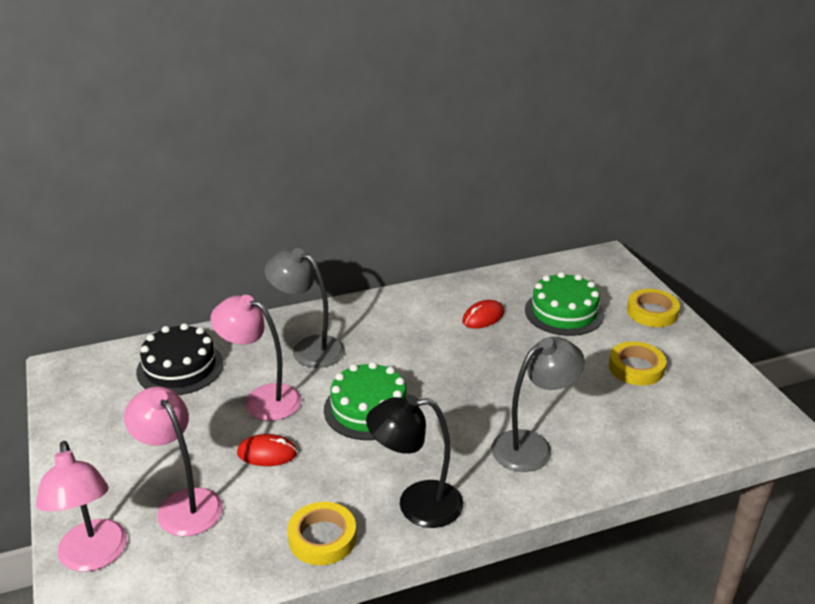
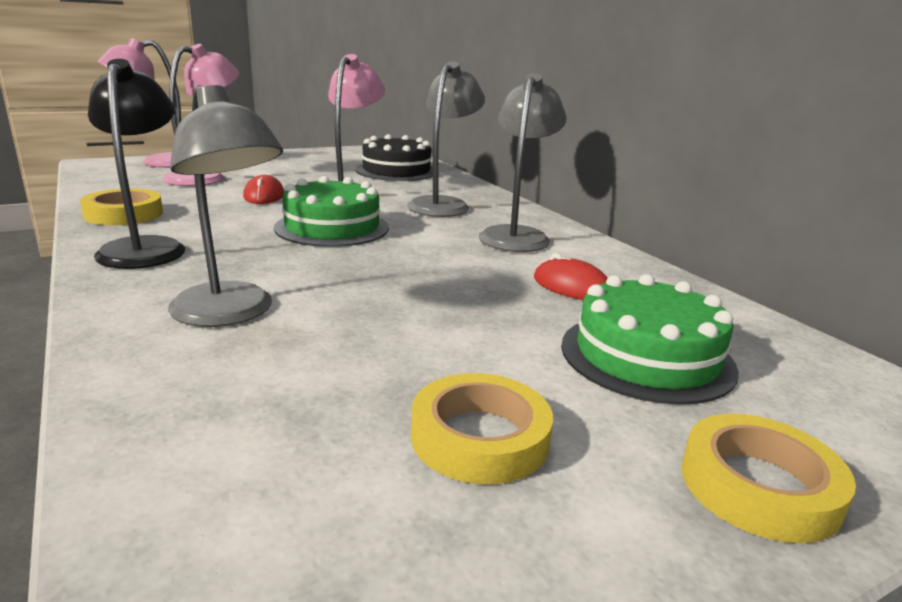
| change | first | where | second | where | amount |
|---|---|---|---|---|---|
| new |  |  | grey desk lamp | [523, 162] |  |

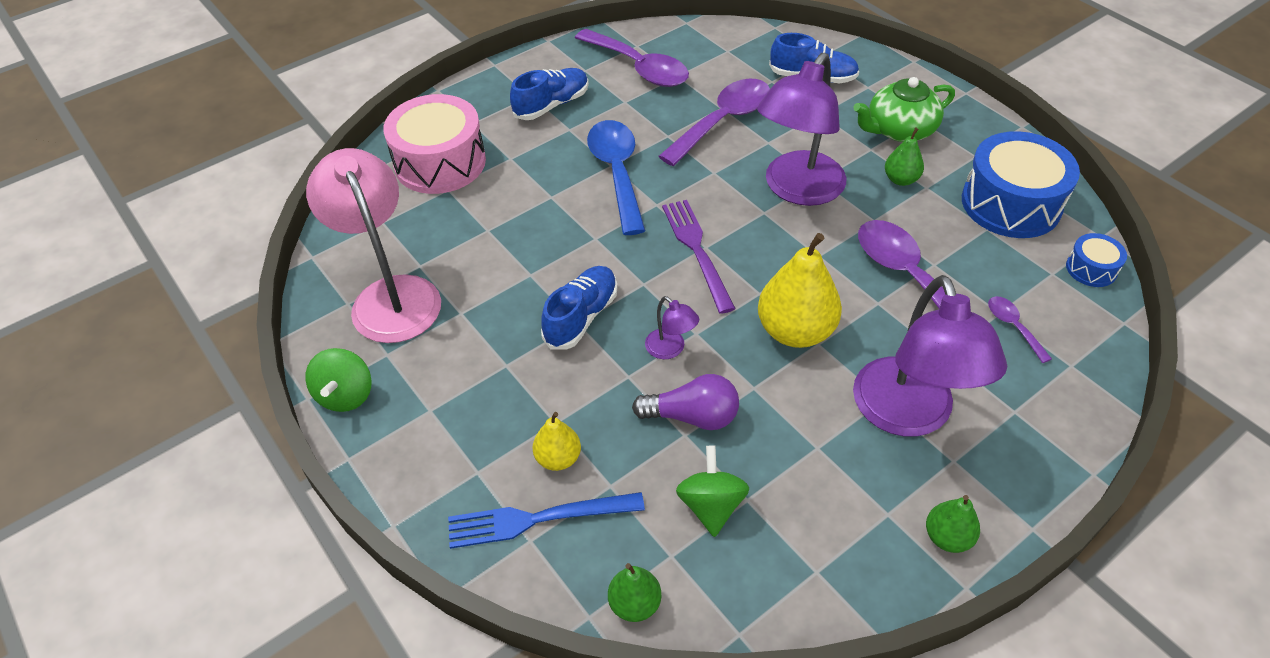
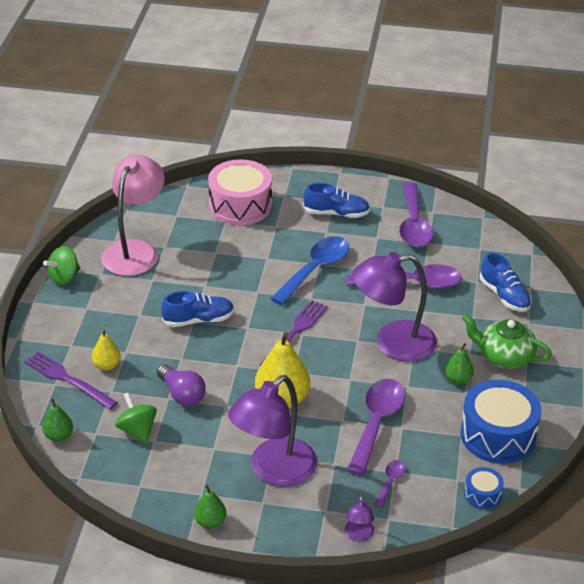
| change | first | where | second | where | amount |
|---|---|---|---|---|---|
| repainted | cobalt fork | [546, 520] | purple fork | [71, 380] |  |
| shifted | purple desk lamp | [672, 327] |  | [359, 518] |  |
| rotated | emerald whirligig | [712, 491] |  | [136, 417] | 75 degrees counterclockwise |

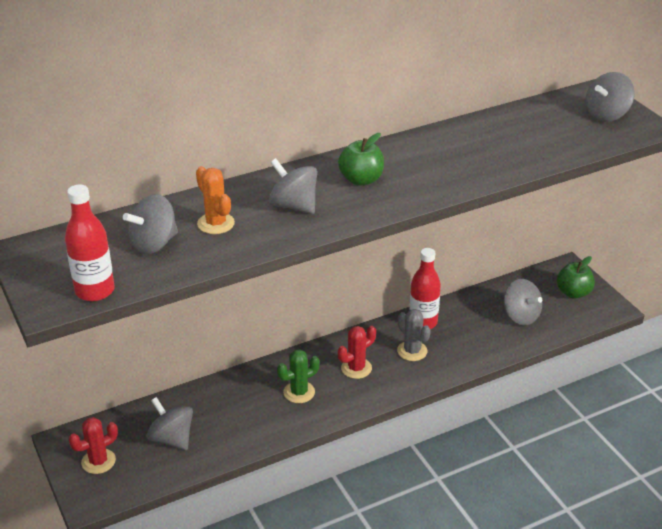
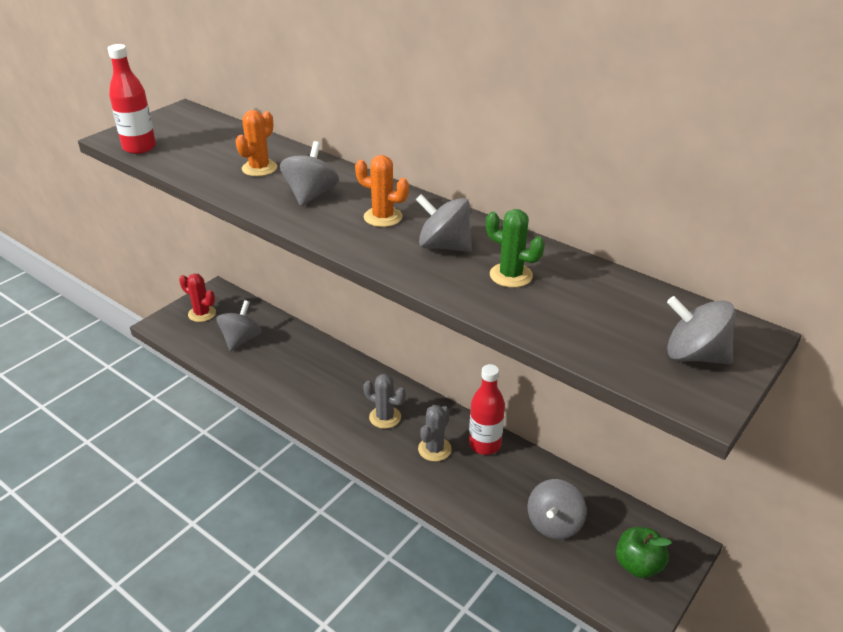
| change | first | where | second | where | amount |
|---|---|---|---|---|---|
| shifted | grey whirligig | [150, 224] |  | [444, 223] |  |
| shifted | emerald cactus | [298, 376] |  | [515, 248] |  |
| swapped | emerald apple fruit | [361, 159] | bright orange cactus | [382, 191] |  |
| repainted | crimson cactus | [357, 352] | grey cactus | [384, 401] |  |

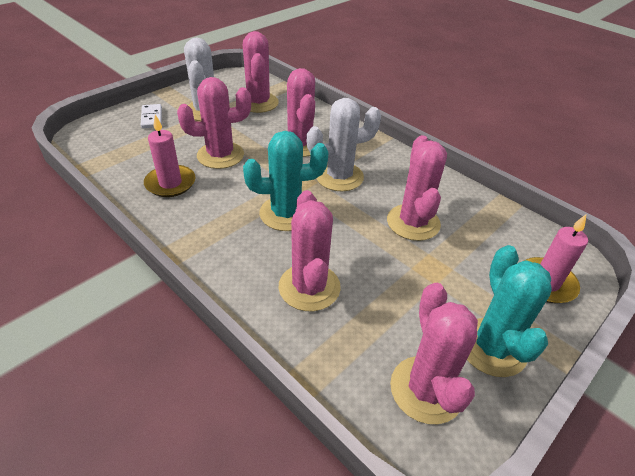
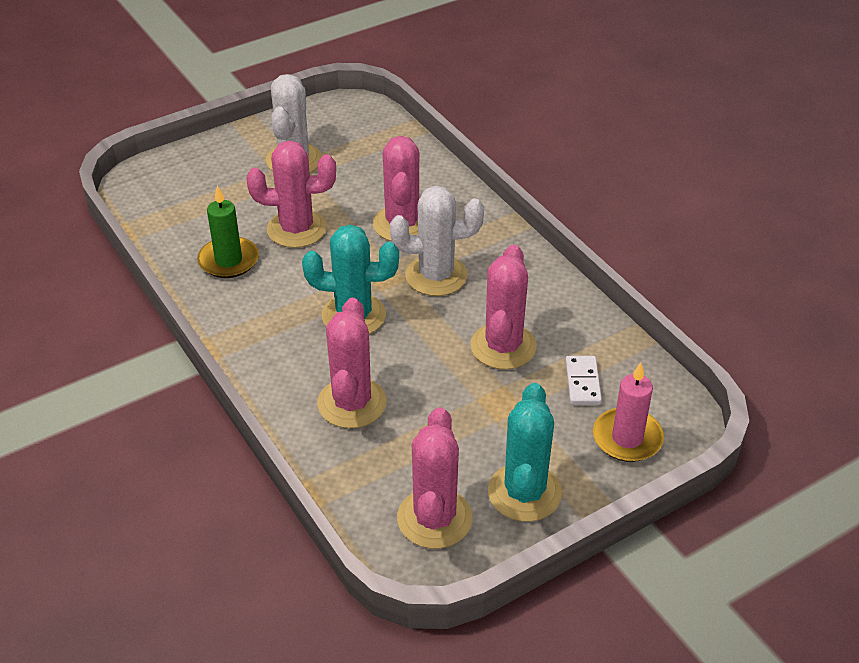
| change | first | where | second | where | amount |
|---|---|---|---|---|---|
| shifted | snow-white domino | [151, 116] |  | [583, 380] |  |
| repainted | pink wax candle | [169, 156] | emerald wax candle | [228, 231] |  |
| gone | pink cactus | [261, 72] |  |  |  |

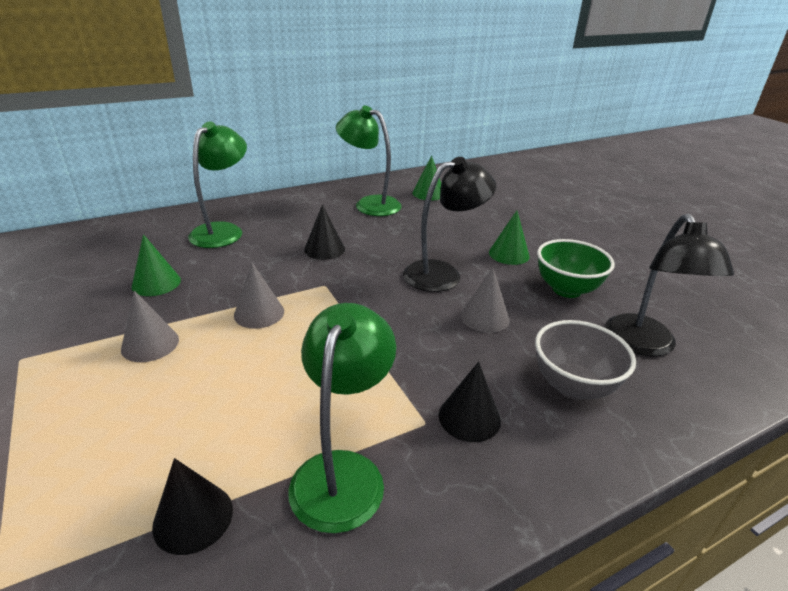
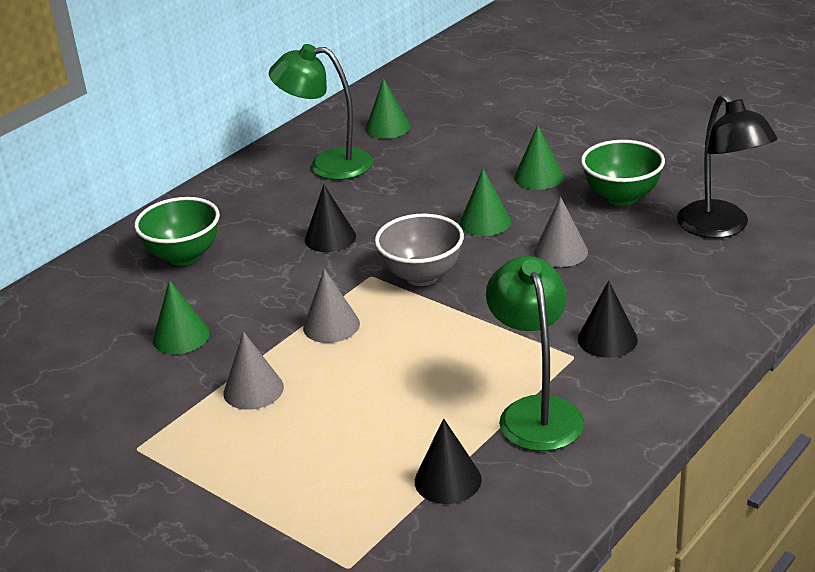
| change | first | where | second | where | amount |
|---|---|---|---|---|---|
| swapped | emerald desk lamp | [217, 184] | emerald serving bowl | [177, 231] |  |
| swapped | ebony desk lamp | [449, 224] | emerald cone shape | [485, 202] |  |
| shifted | grey serving bowl | [585, 360] |  | [419, 250] |  |

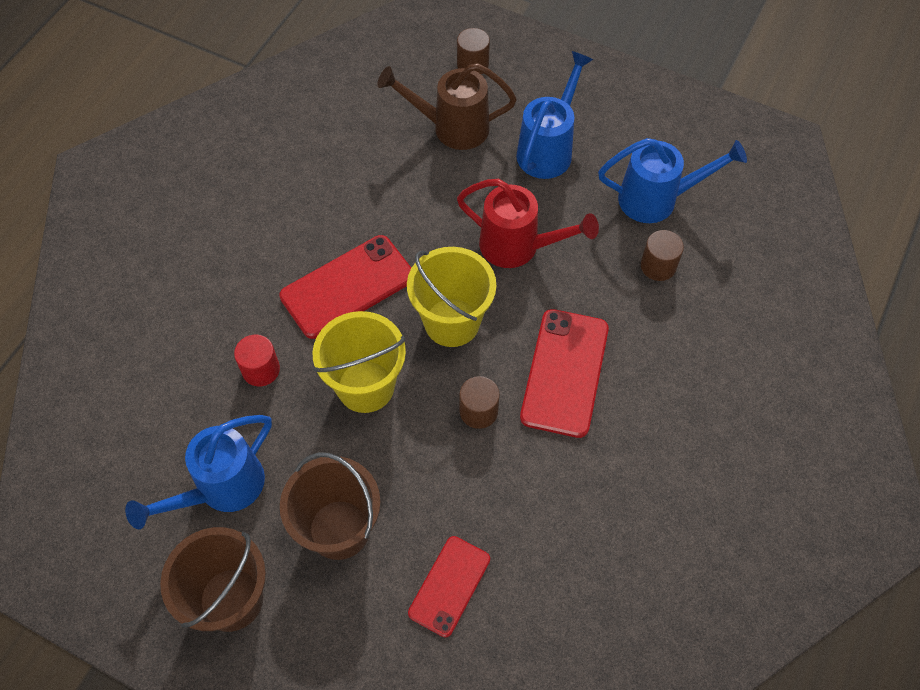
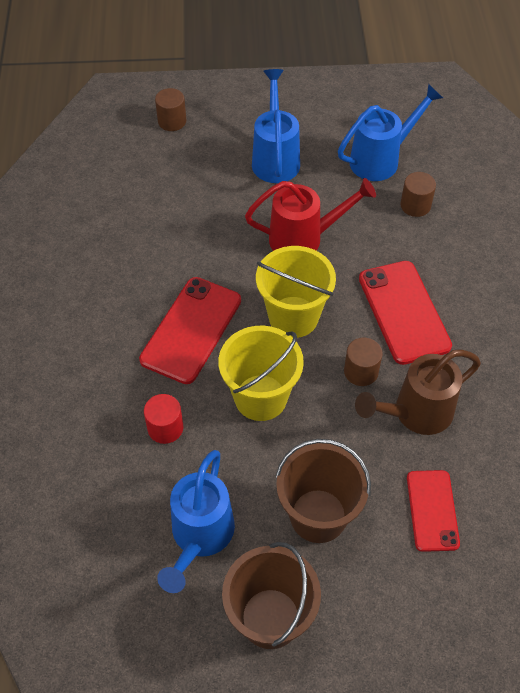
| change | first | where | second | where | amount |
|---|---|---|---|---|---|
| shifted | dark brown watering pot | [447, 106] |  | [418, 392] |  |

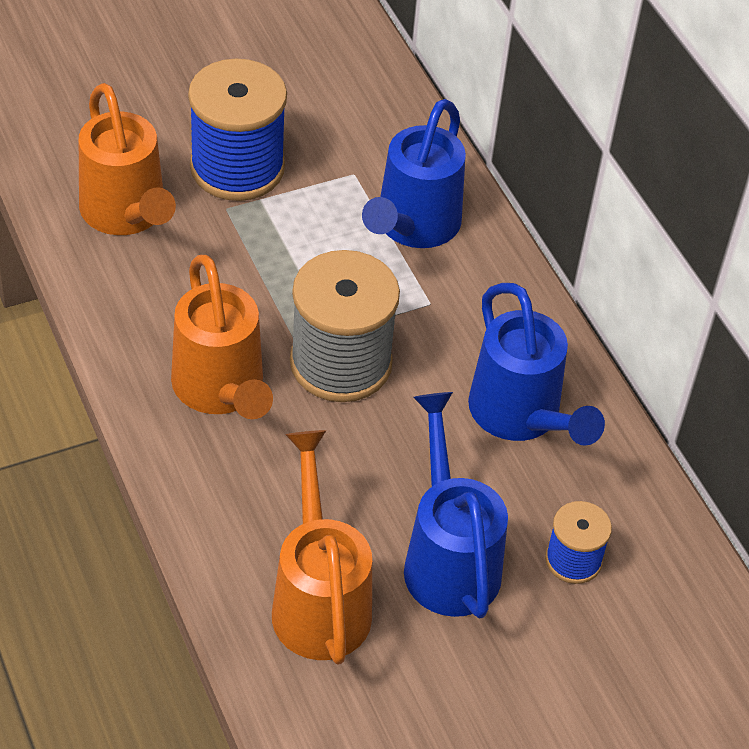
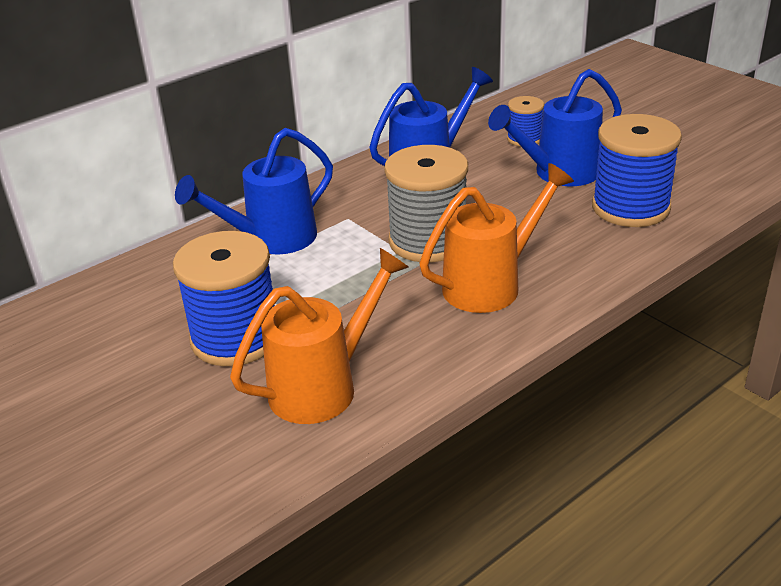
| change | first | where | second | where | amount |
|---|---|---|---|---|---|
| swapped | bright orange watering pot | [322, 547] | cobalt reel of thread | [637, 170] |  |
| rotated | cobalt watering pot | [414, 173] |  | [254, 191] | 135 degrees clockwise |

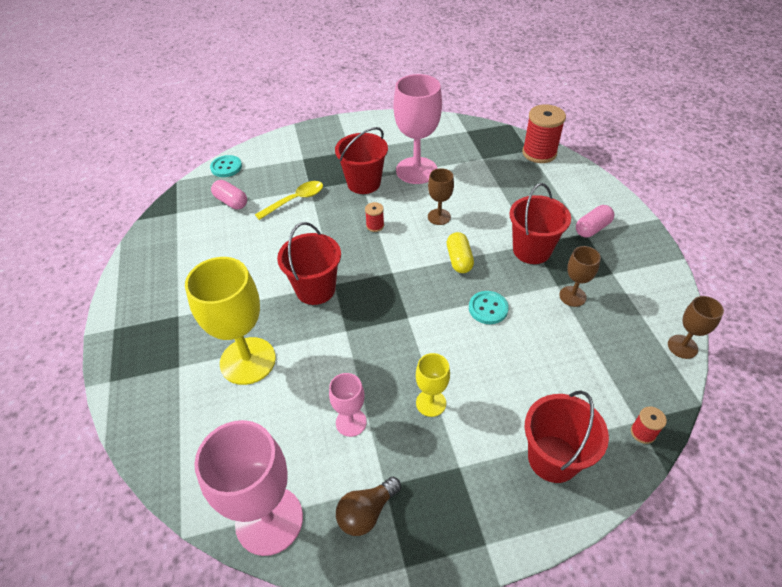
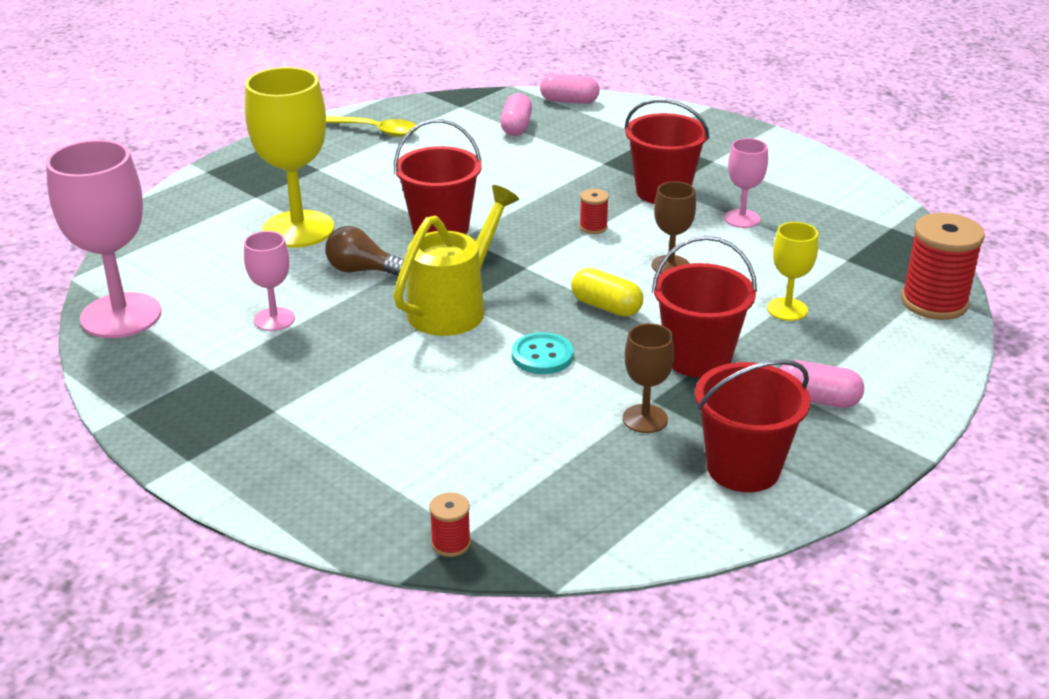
| change | first | where | second | where | amount |
|---|---|---|---|---|---|
| swapped | aqua sewing button | [226, 166] | pink pill shape | [569, 89] |  |
| shifted | bright yellow spoon | [289, 200] |  | [371, 126] |  |
| shifted | dark brown light bulb | [368, 506] |  | [364, 251] |  |
| scaled | pink goblet | [417, 129] |  | [746, 183] | x0.51 |
| shifted | bright yellow goblet | [433, 385] |  | [792, 271] |  |
| rotated | bright yellow pill shape | [460, 252] |  | [607, 292] | 75 degrees clockwise |
| shifted | crimson bucket | [567, 437] |  | [752, 426] |  |
| gone | dark brown goblet | [696, 327] |  |  |  |
| new |  |  | bright yellow watering pot | [456, 260] |  |

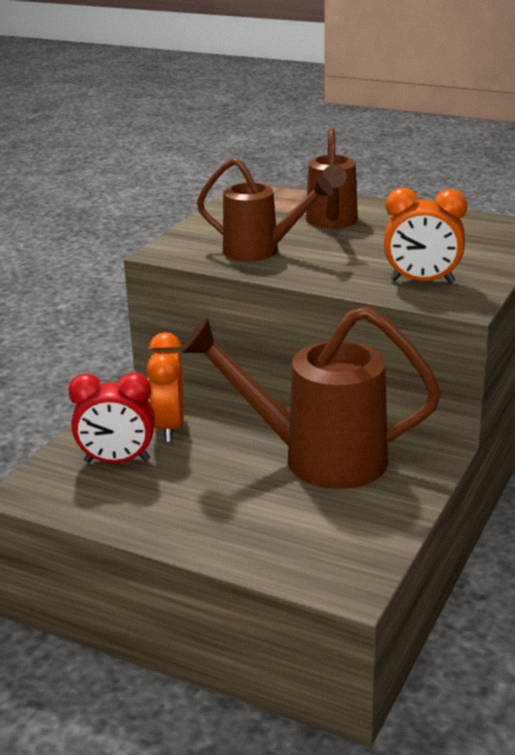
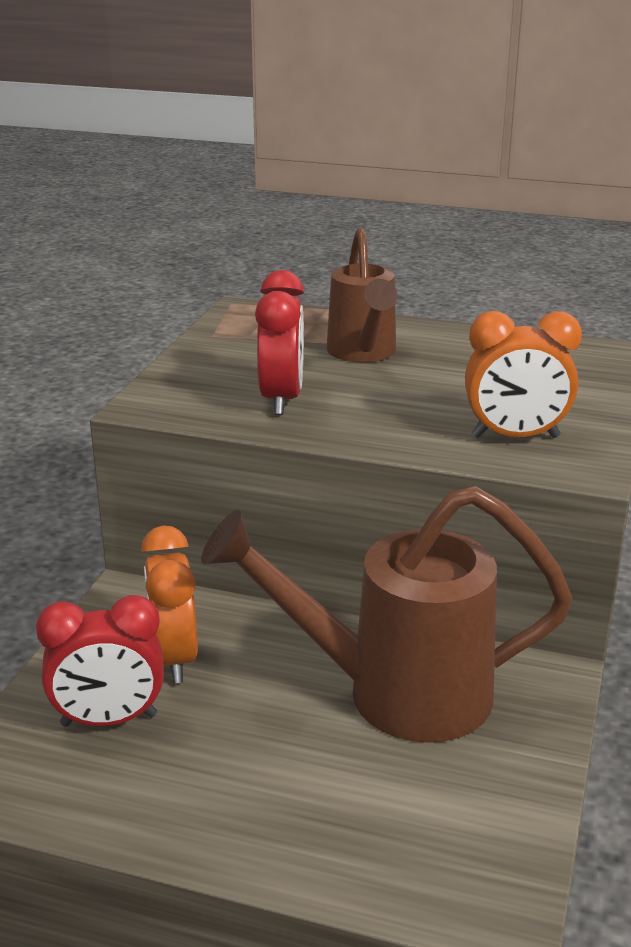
| change | first | where | second | where | amount |
|---|---|---|---|---|---|
| swapped | dark brown watering pot | [265, 209] | crimson clock | [279, 342] |  |

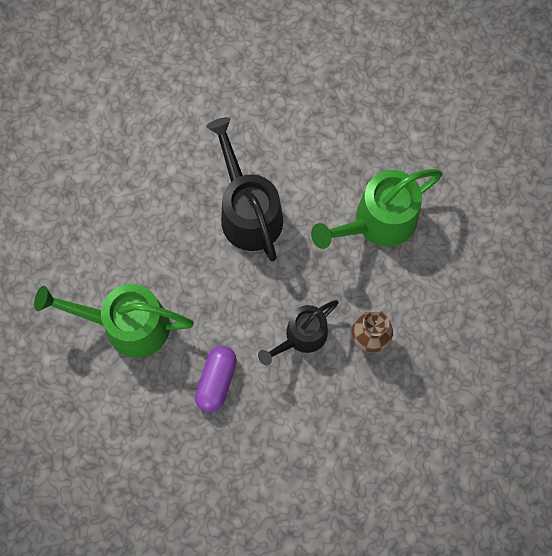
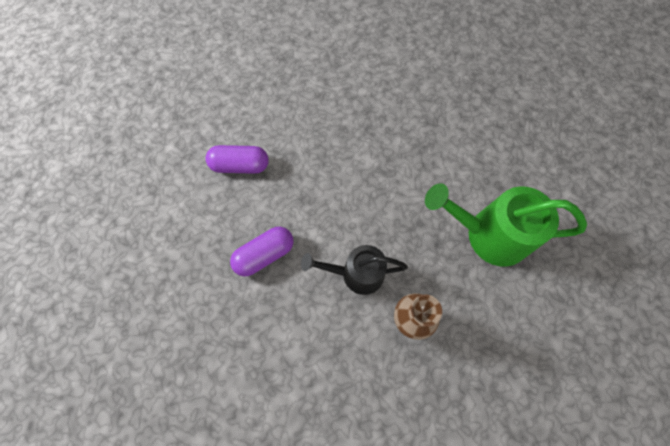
| change | first | where | second | where | amount |
|---|---|---|---|---|---|
| swapped | emerald watering pot | [114, 321] | purple pill shape | [237, 159] |  |
| gone | ebony watering pot | [244, 189] |  |  |  |

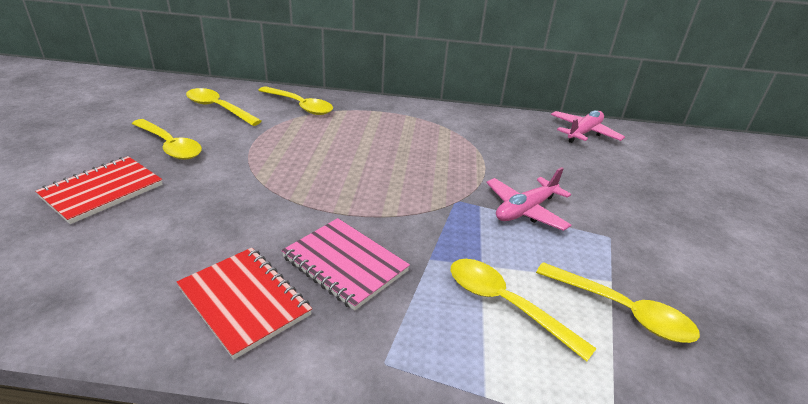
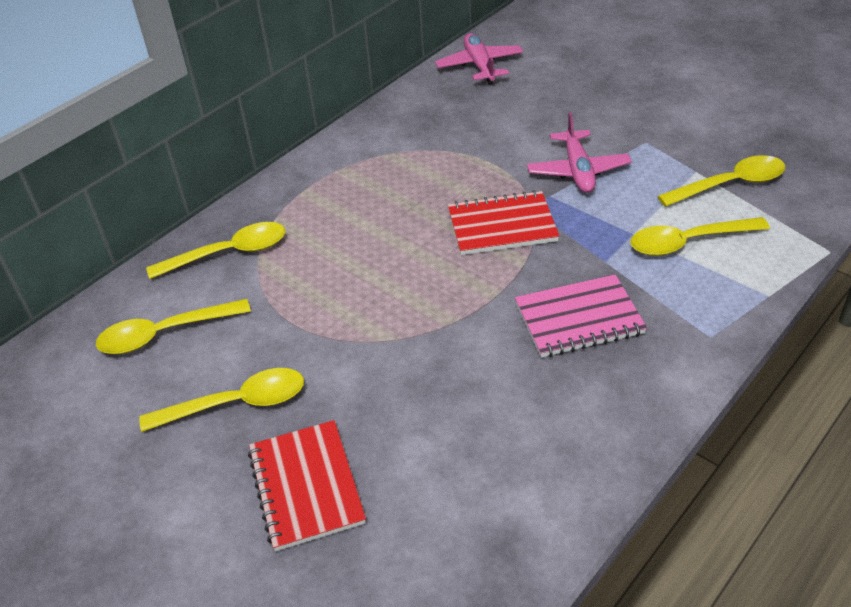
| change | first | where | second | where | amount |
|---|---|---|---|---|---|
| shifted | crimson exercise book | [244, 304] |  | [503, 222] |  |

